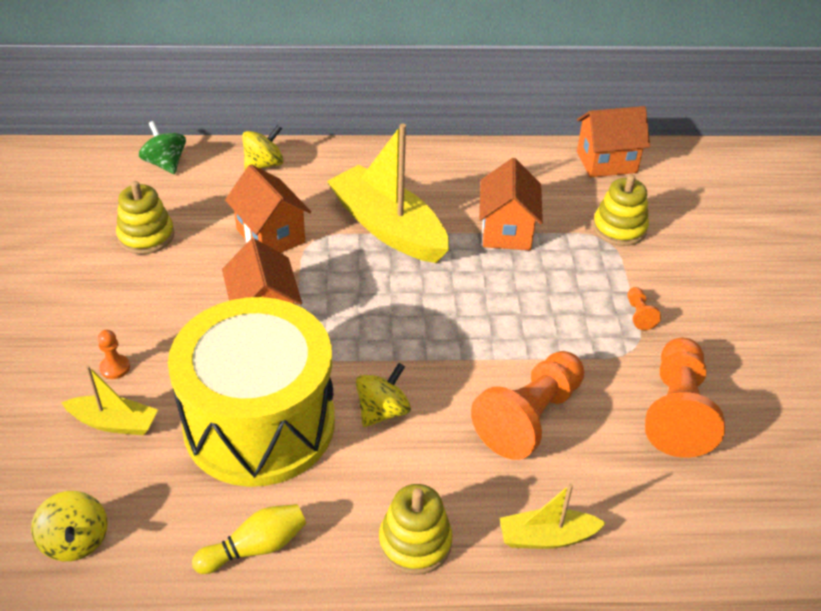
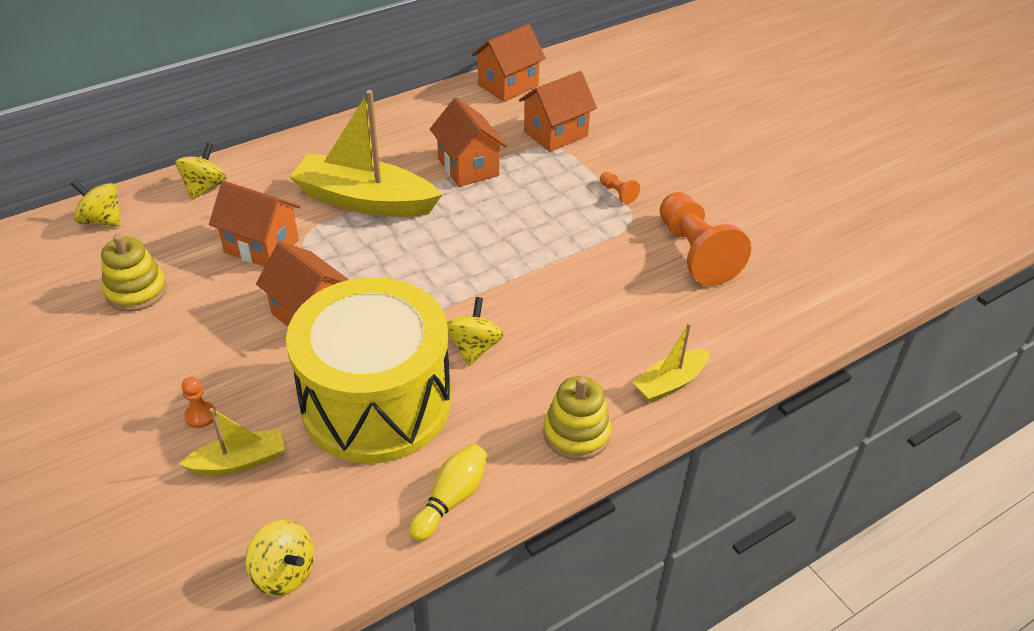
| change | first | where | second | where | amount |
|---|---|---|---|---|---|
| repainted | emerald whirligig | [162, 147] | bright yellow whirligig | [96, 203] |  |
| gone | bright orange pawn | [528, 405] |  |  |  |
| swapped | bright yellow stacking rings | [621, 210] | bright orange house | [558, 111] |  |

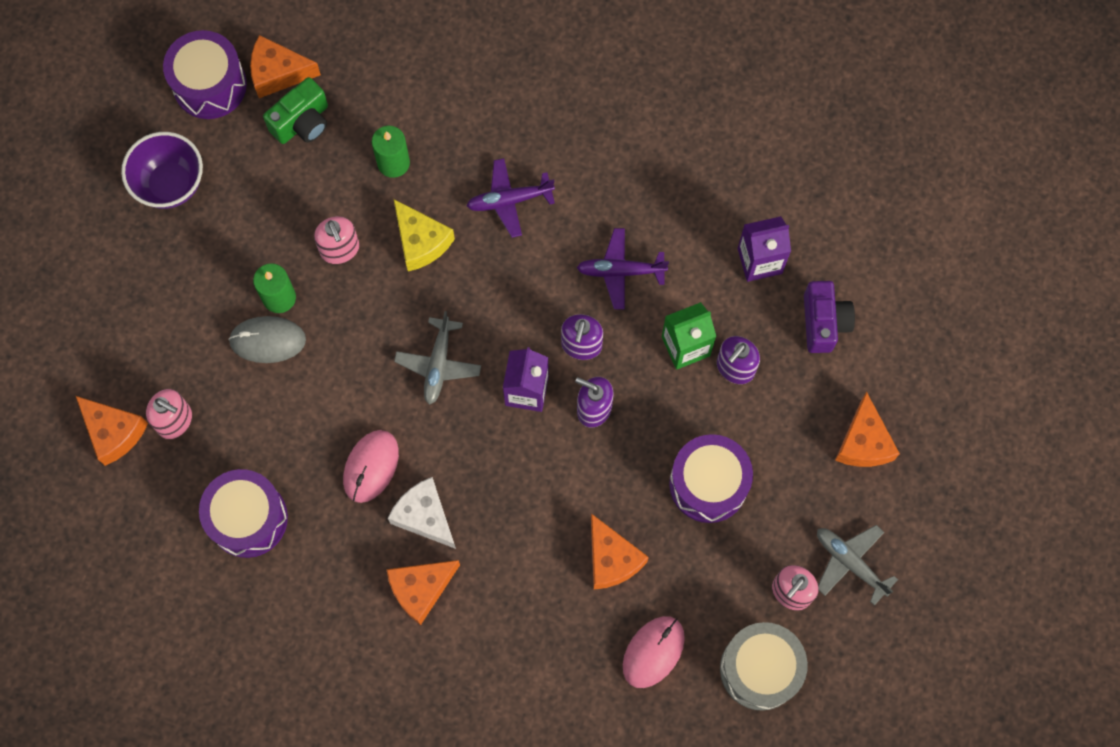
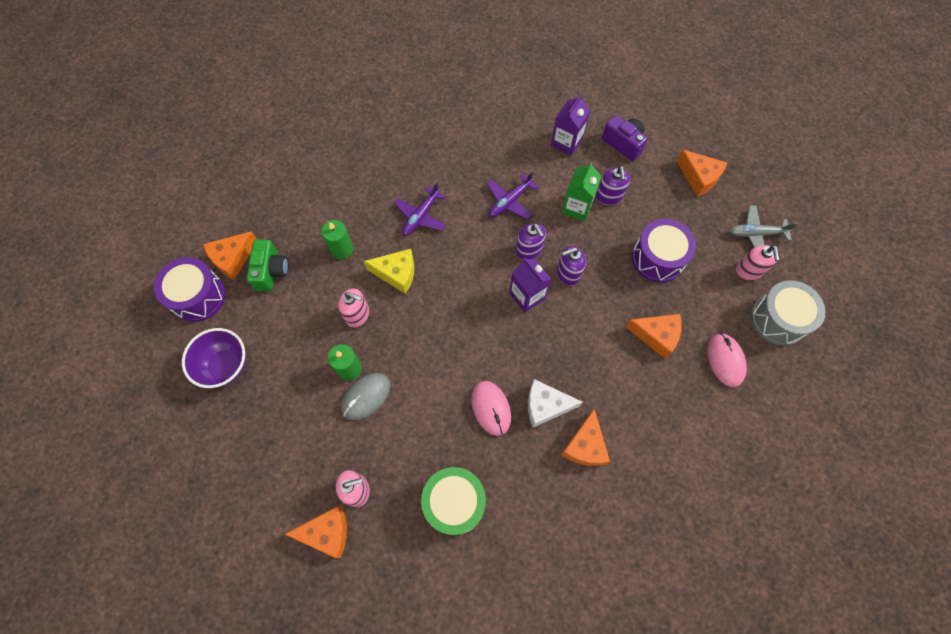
| change | first | where | second | where | amount |
|---|---|---|---|---|---|
| repainted | purple toy drum | [243, 513] | emerald toy drum | [453, 501] |  |
| gone | grey aeroplane | [437, 358] |  |  |  |

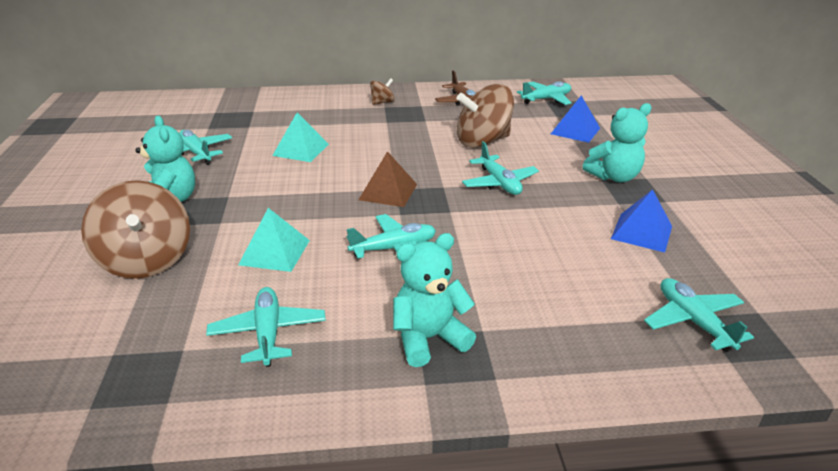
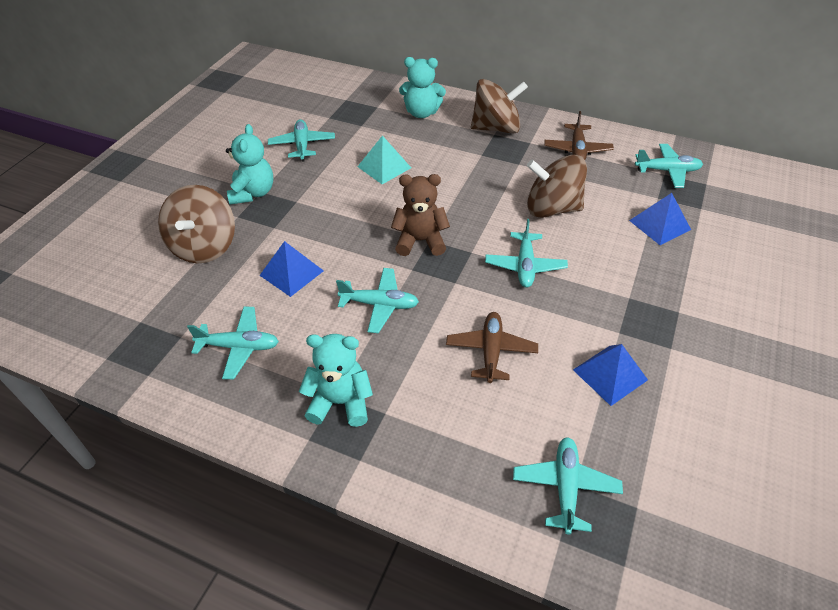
| change | first | where | second | where | amount |
|---|---|---|---|---|---|
| rotated | aqua aeroplane | [266, 327] |  | [233, 342] | 75 degrees clockwise |
| repainted | aqua solid pyramid | [274, 240] | cobalt solid pyramid | [291, 269] |  |
| swapped | dark brown solid pyramid | [388, 179] | dark brown teddy | [420, 215] |  |
| scaled | dark brown whirligig | [382, 91] |  | [499, 106] | x2.07 |
| shifted | aqua teddy | [617, 142] |  | [422, 87] |  |
| new |  |  | dark brown aeroplane | [492, 347] |  |

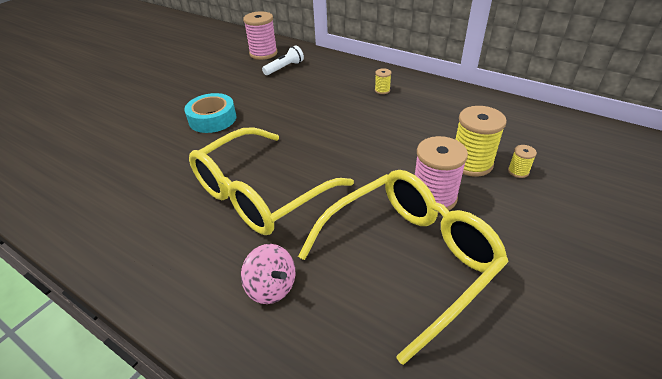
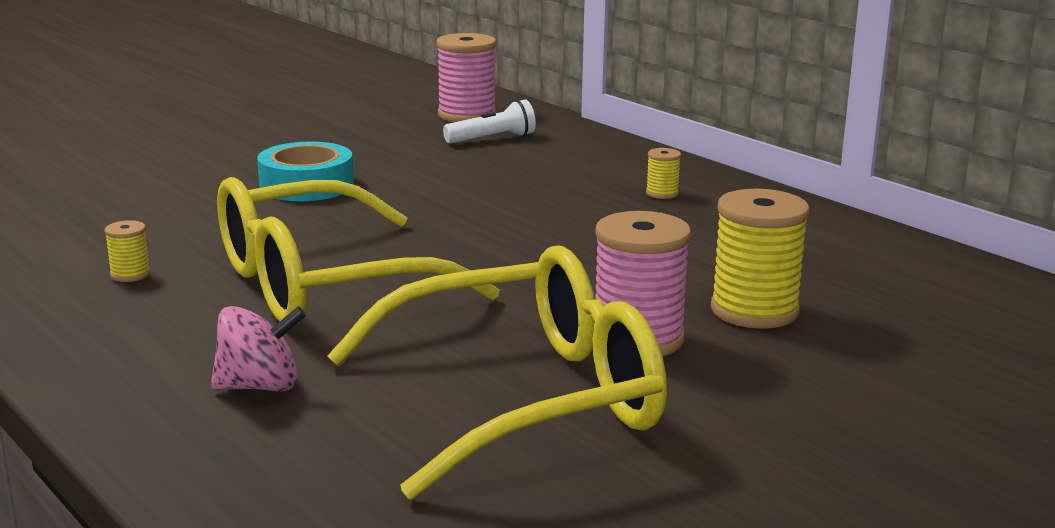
| change | first | where | second | where | amount |
|---|---|---|---|---|---|
| rotated | pink whirligig | [268, 274] |  | [258, 348] | 75 degrees counterclockwise |
| shifted | bright yellow reel of thread | [522, 161] |  | [127, 251] |  |

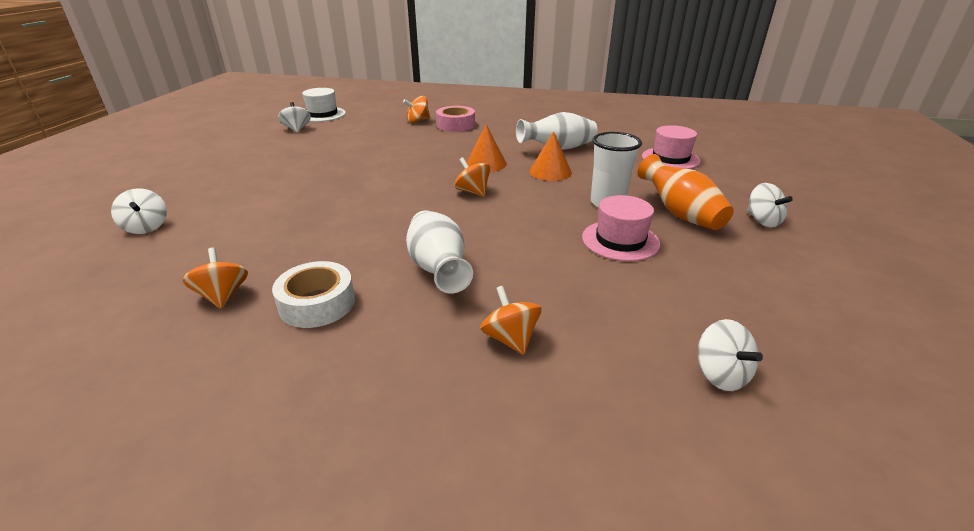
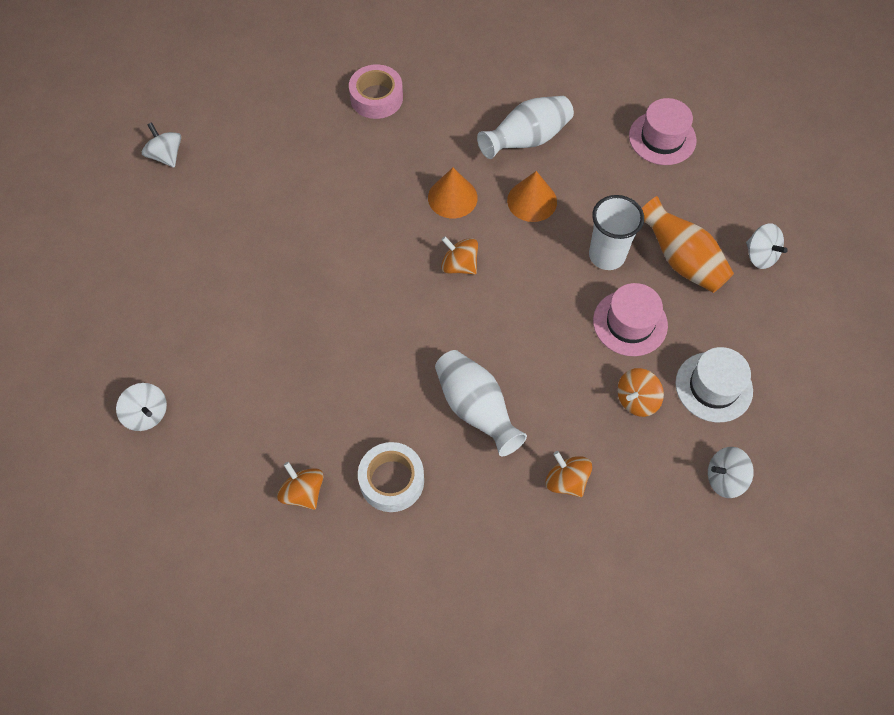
| change | first | where | second | where | amount |
|---|---|---|---|---|---|
| shifted | snow-white tall hat | [324, 105] |  | [714, 384] |  |
| shifted | bright orange whirligig | [416, 109] |  | [640, 392] |  |
| rotated | snow-white whirligig | [730, 355] |  | [731, 472] | 120 degrees clockwise |

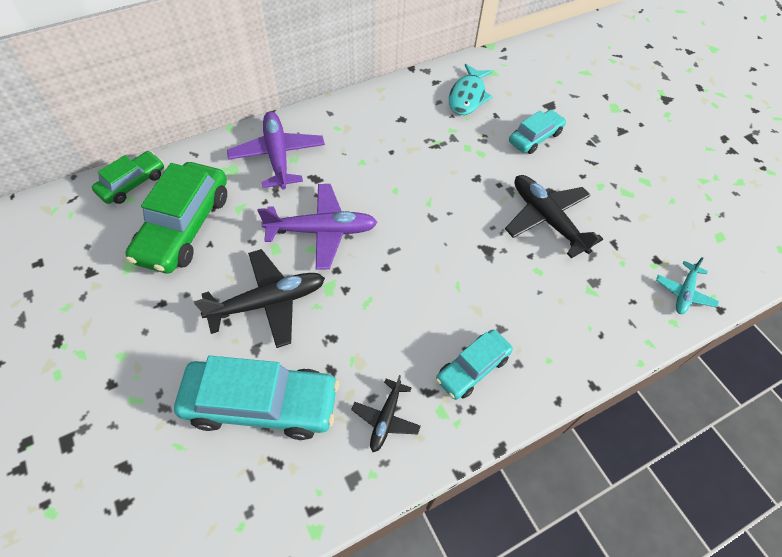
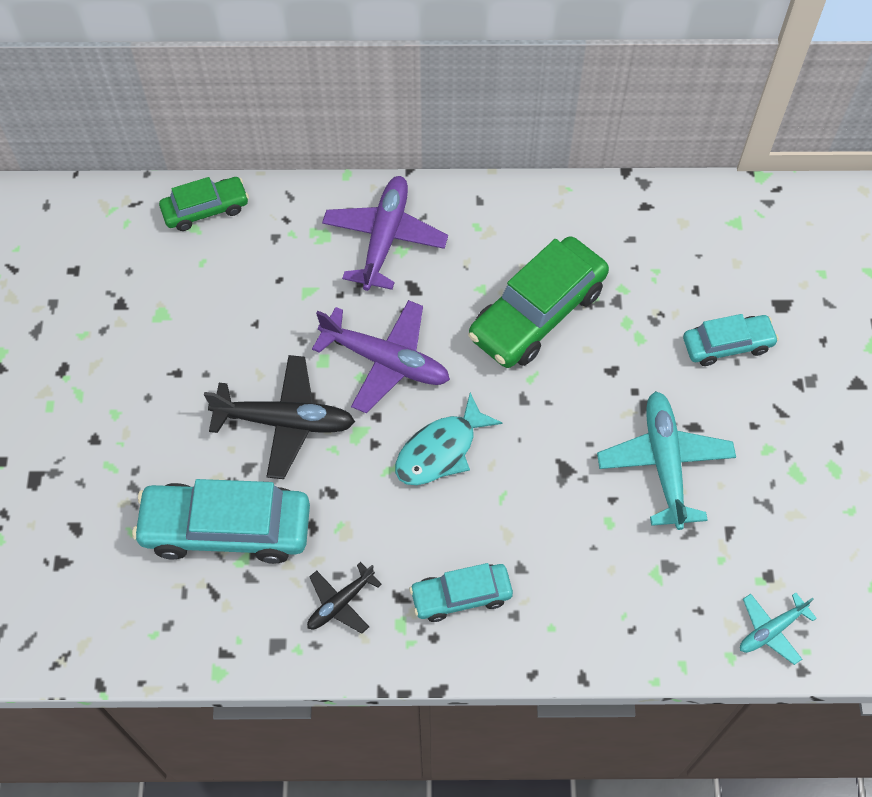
| change | first | where | second | where | amount |
|---|---|---|---|---|---|
| shifted | emerald automobile | [176, 217] |  | [538, 302] |  |
| rotated | aqua automobile | [256, 398] |  | [221, 521] | 150 degrees clockwise |
| shifted | aqua toy fish | [471, 89] |  | [448, 438] |  |
| repainted | ebony aeroplane | [554, 216] | aqua aeroplane | [666, 460] |  |

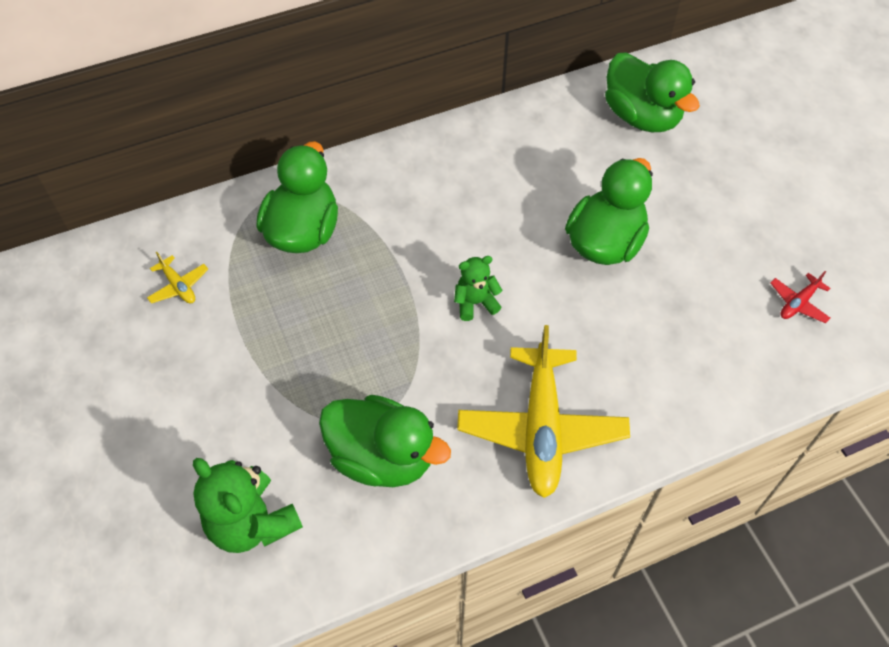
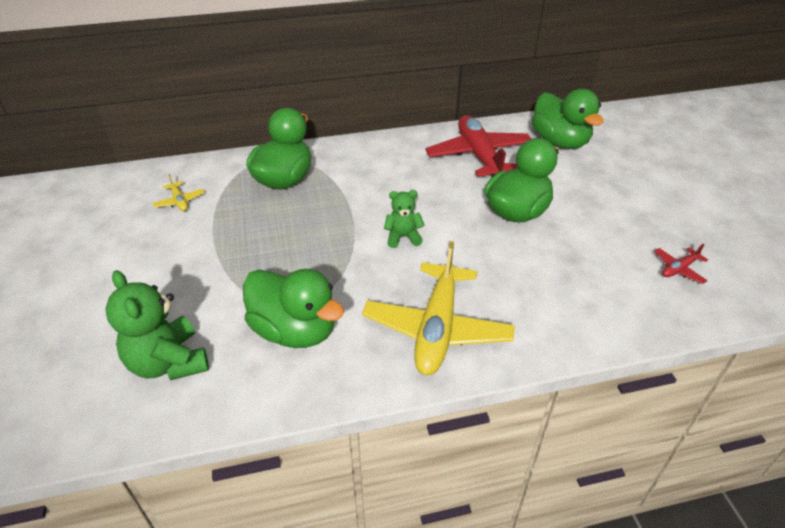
| change | first | where | second | where | amount |
|---|---|---|---|---|---|
| new |  |  | crimson aeroplane | [478, 146] |  |

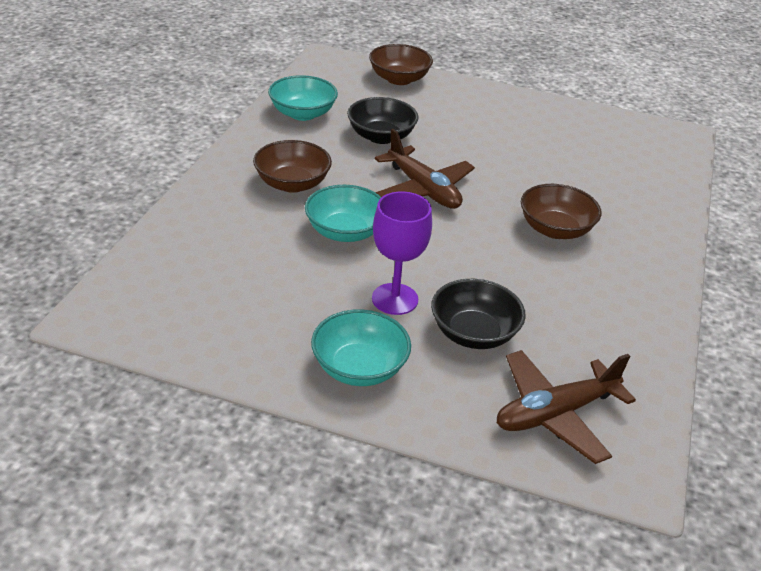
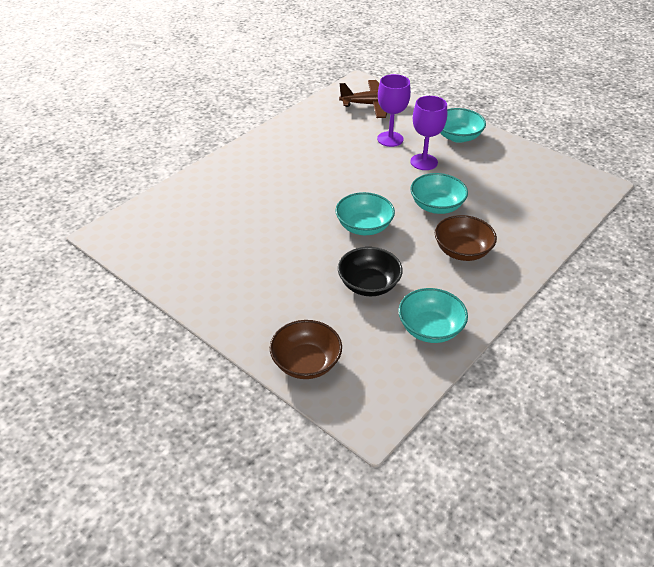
| change | first | where | second | where | amount |
|---|---|---|---|---|---|
| swapped | dark brown aeroplane | [425, 169] | aqua serving bowl | [365, 213] |  |
| swapped | ebony serving bowl | [478, 314] | purple goblet | [394, 110] |  |
| gone | dark brown serving bowl | [561, 211] |  |  |  |

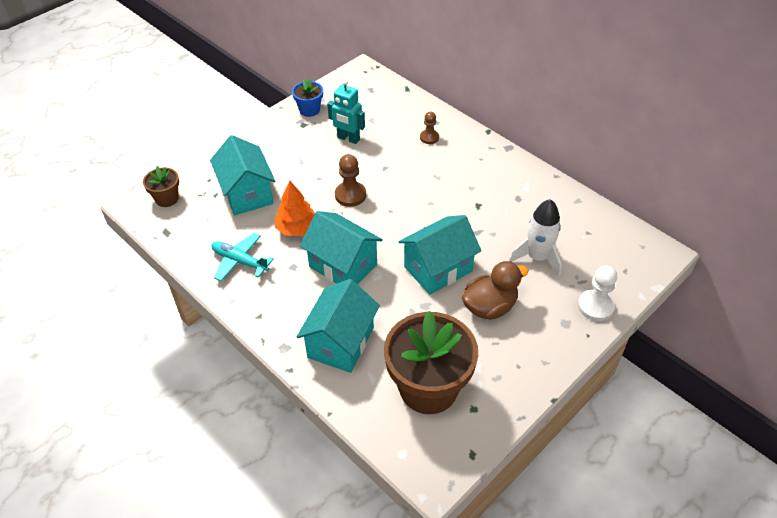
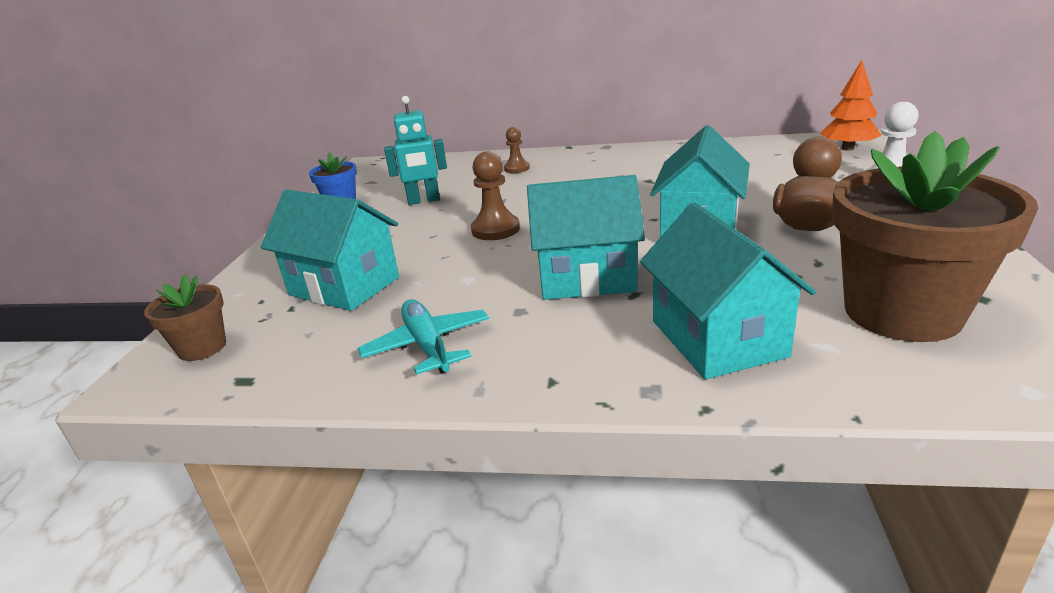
| change | first | where | second | where | amount |
|---|---|---|---|---|---|
| rotated | aqua aeroplane | [242, 257] |  | [423, 336] | 75 degrees clockwise |
| shifted | bright orange tree | [295, 208] |  | [851, 105] |  |
| gone | snow-white toy rocket | [535, 237] |  |  |  |

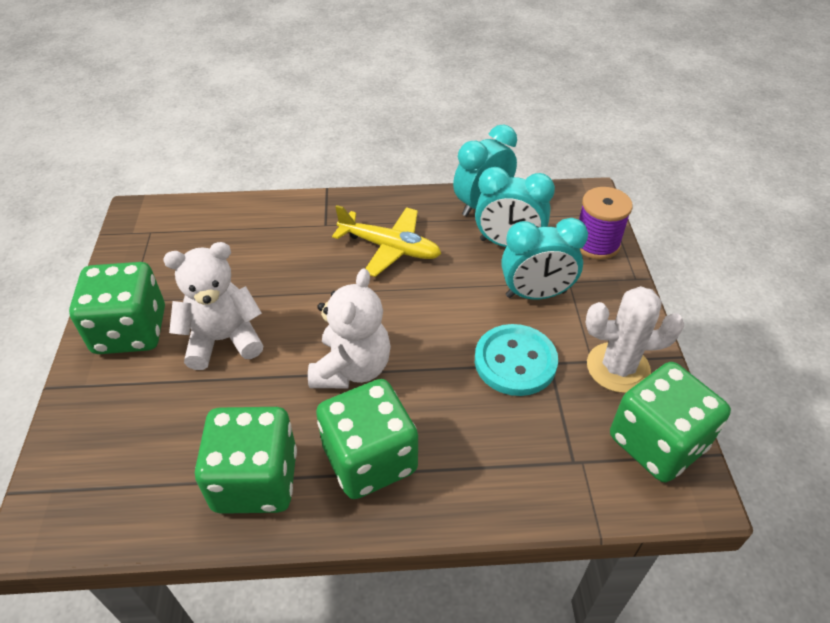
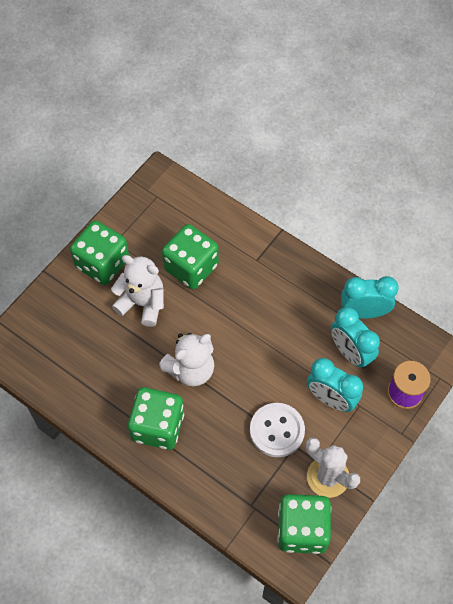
| change | first | where | second | where | amount |
|---|---|---|---|---|---|
| shifted | emerald game die | [246, 460] |  | [190, 256] |  |
| gone | bright yellow aeroplane | [386, 241] |  |  |  |
| repainted | aqua sewing button | [516, 360] | snow-white sewing button | [277, 430] |  |

